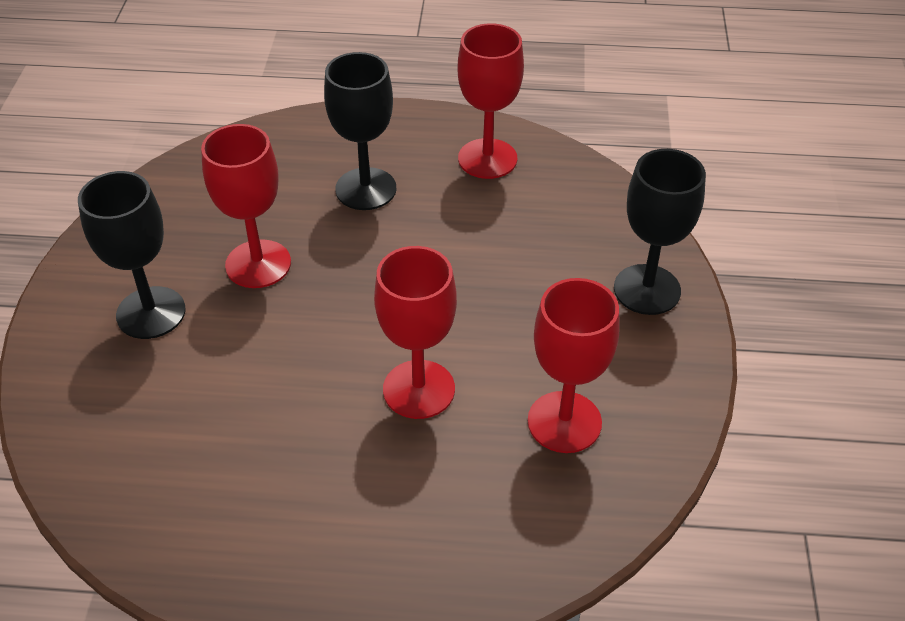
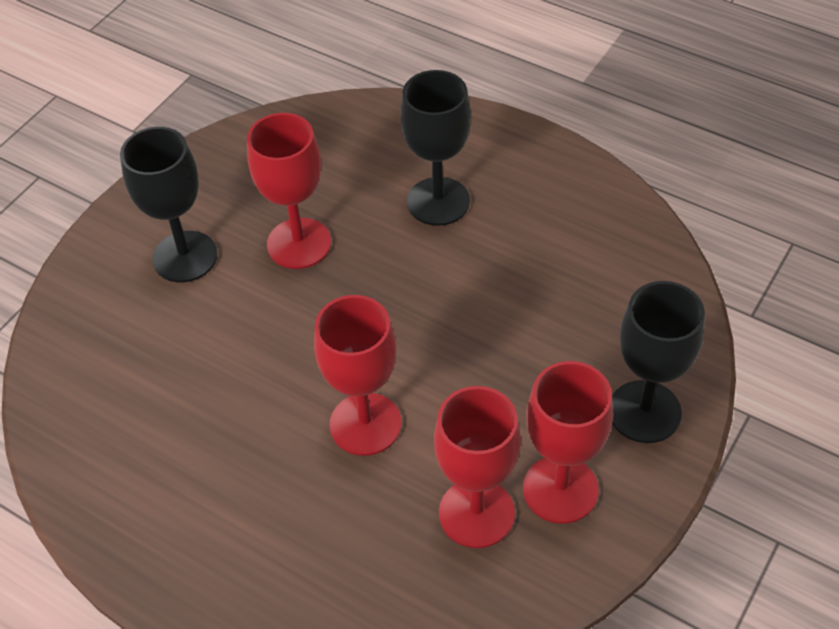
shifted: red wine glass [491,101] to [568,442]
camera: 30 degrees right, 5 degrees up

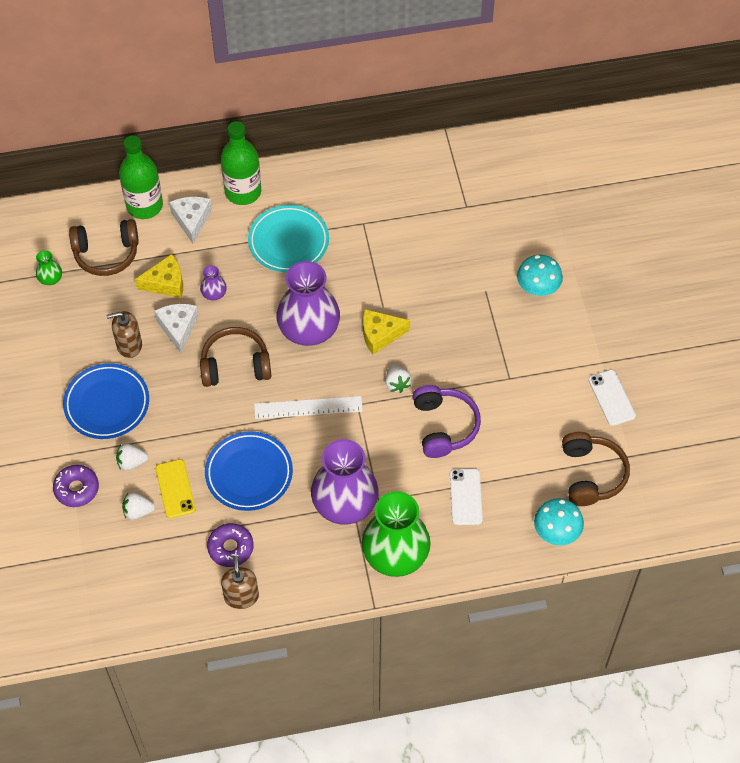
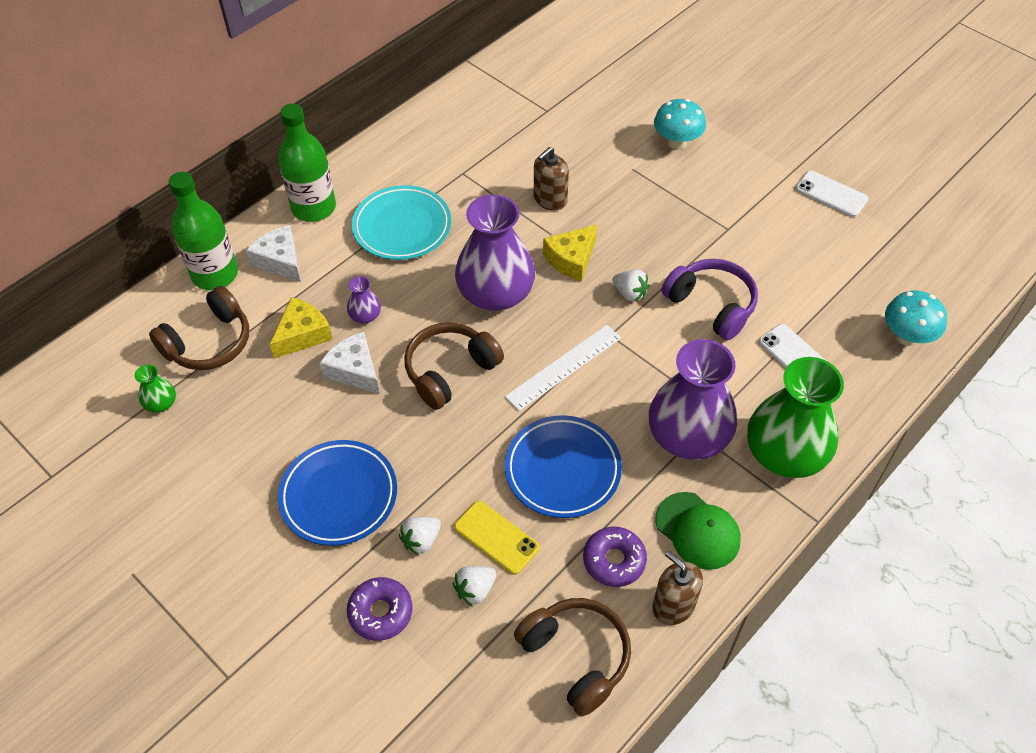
new: green peaked cap [698,531]
shifted: russet soap dispenser [124,334] to [551,179]; russet over-ear headphones [596,469] to [572,657]
camera: 35 degrees left, 5 degrees down

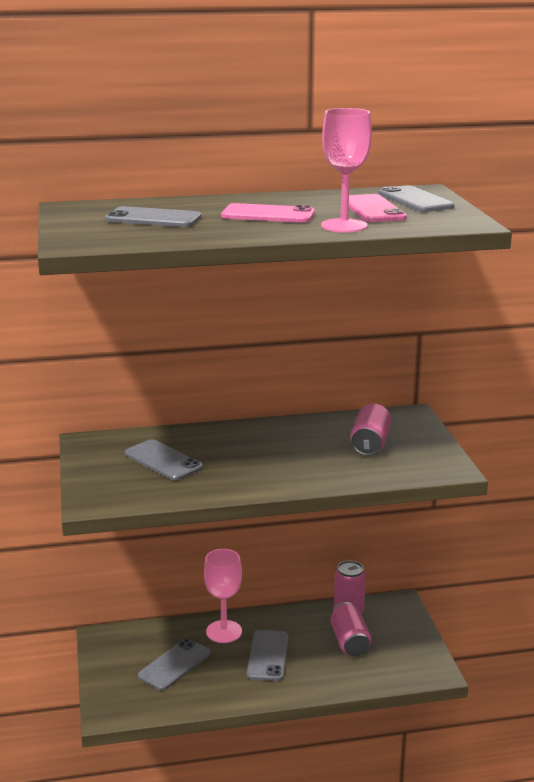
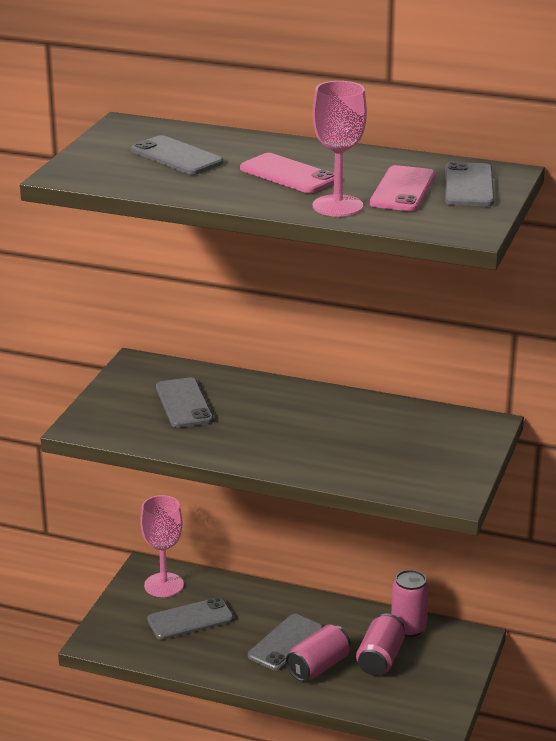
shifted: rosy wine glass [223,596] to [162,546]; rosy can [370,430] to [318,652]
camera: 30 degrees right, 5 degrees up

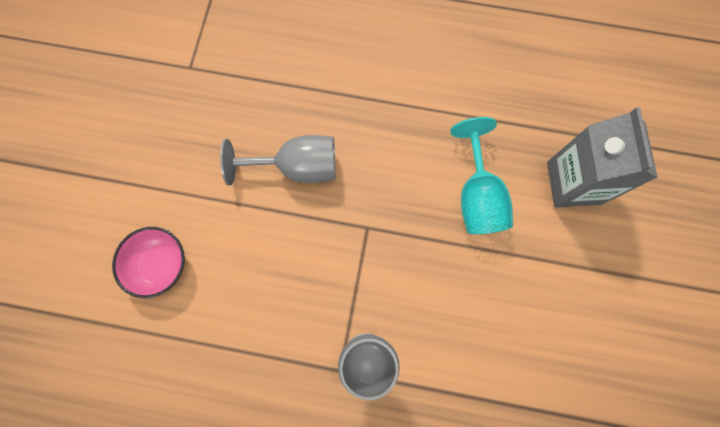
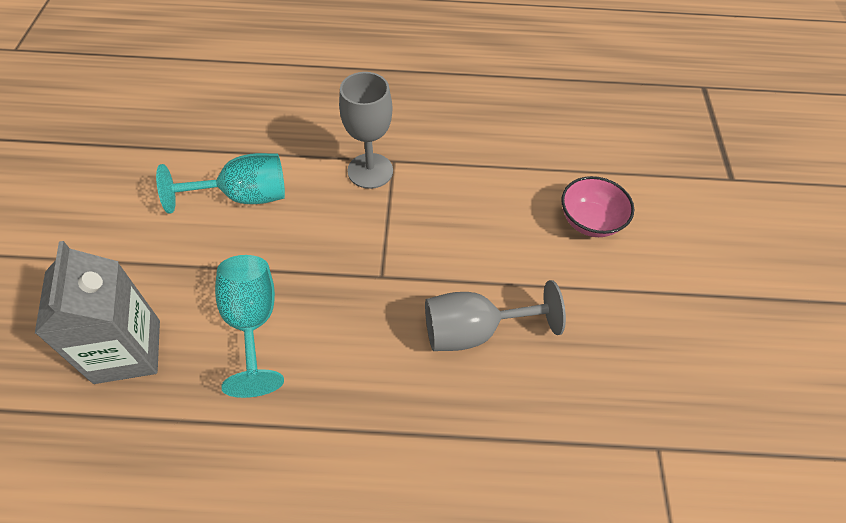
new: teal wine glass [220,183]
camera: 170 degrees right, 20 degrees down

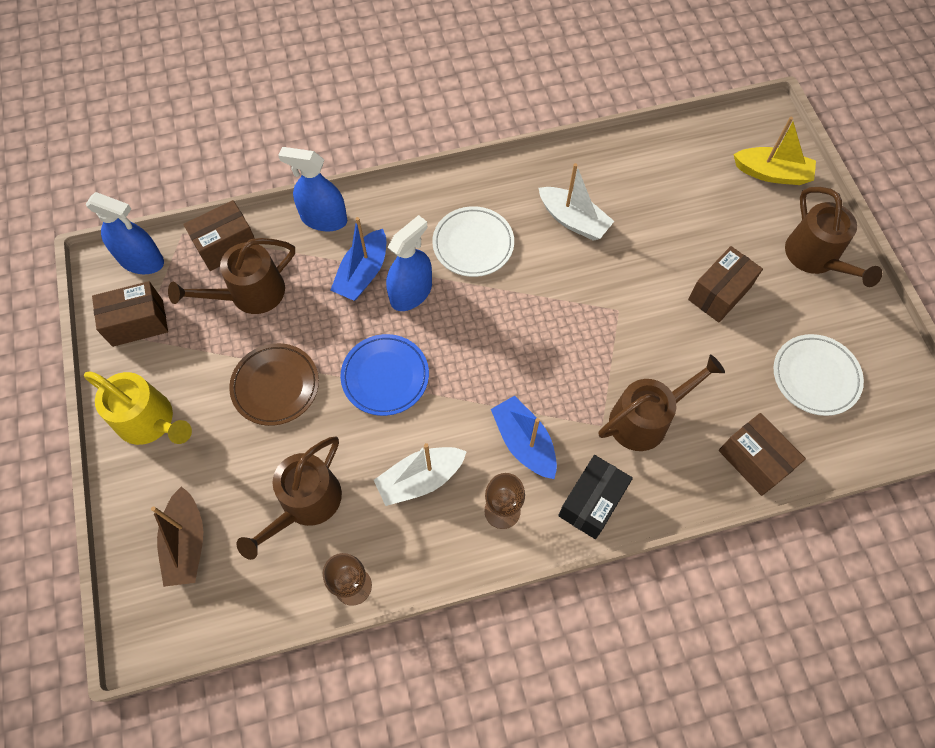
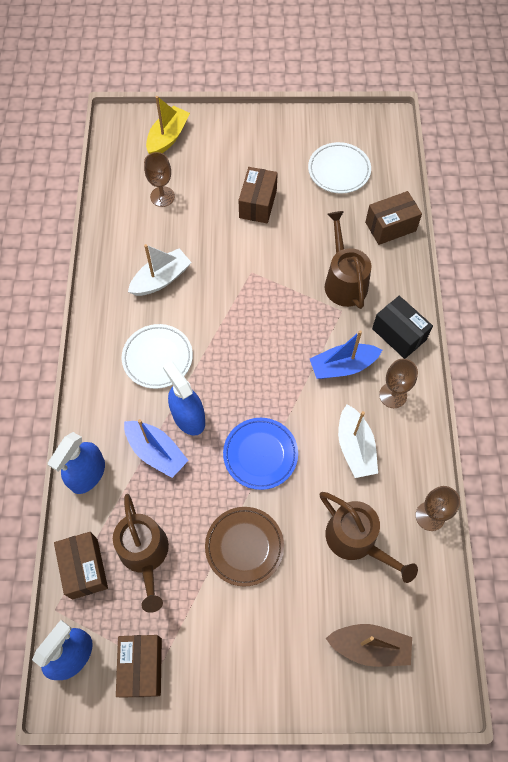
gone: yellow watering can [138,408]; russet watering can [833,237]
new: russet wine glass [159,179]
rotated: russet box [725,284] = [258,195] 45 degrees clockwise
camera: 75 degrees left, 0 degrees up

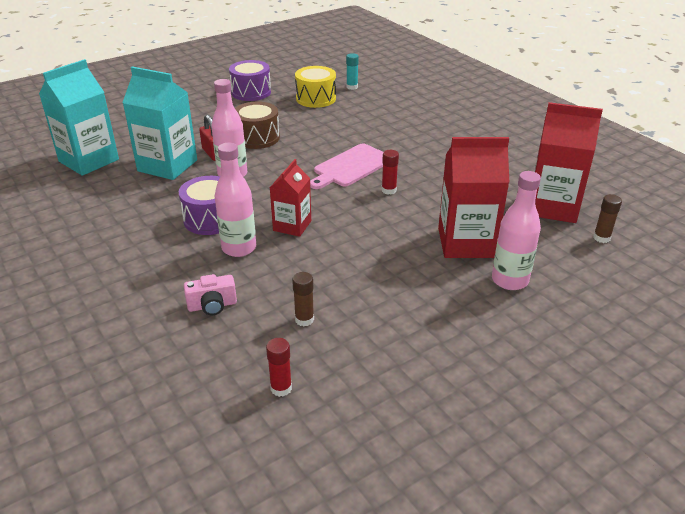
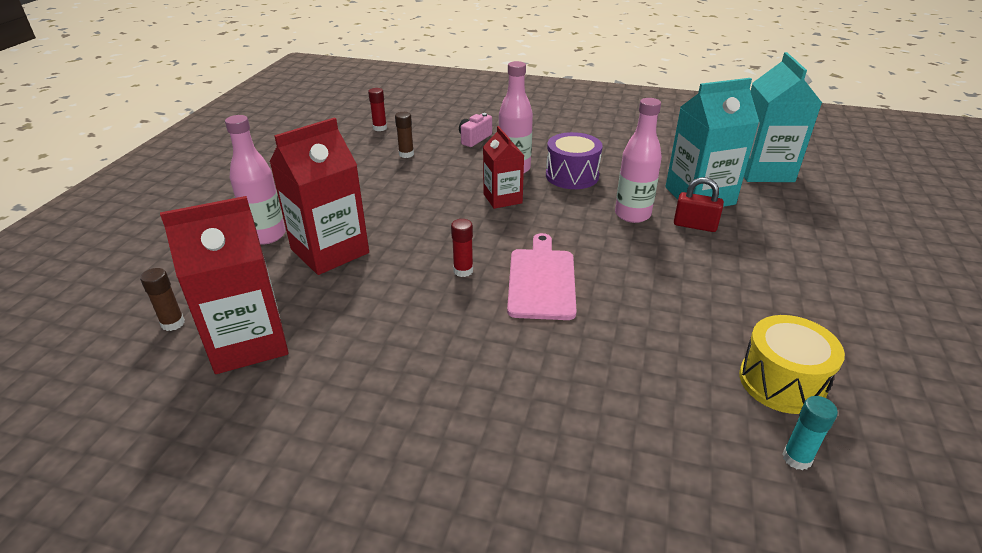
gone: royal purple snare drum [250,80]; russet snare drum [257,125]
camera: 140 degrees right, 0 degrees up

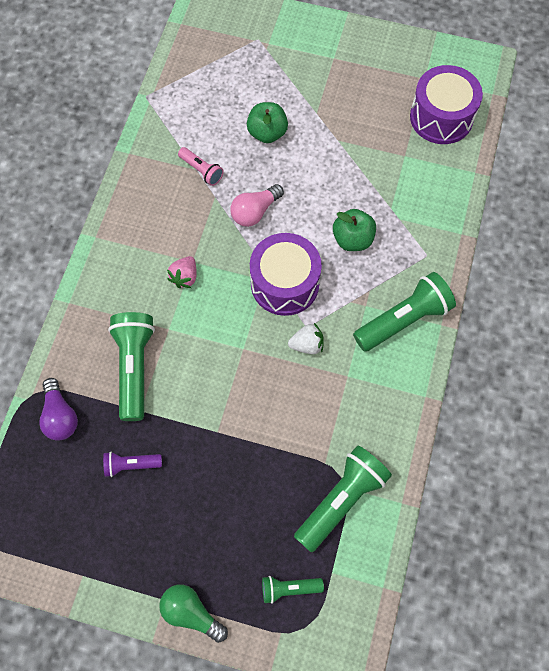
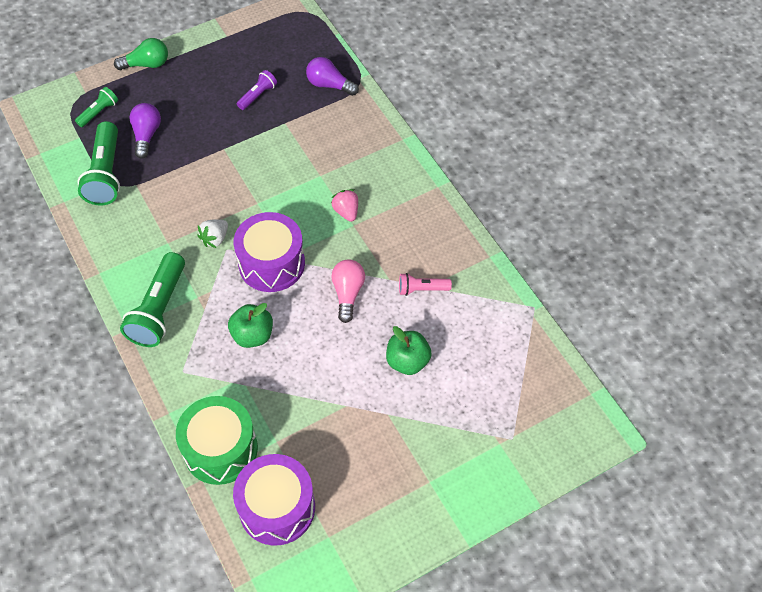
gone: green pocket torch [131,366]
new: royal purple light bulb [145,131]; green snare drum [217,440]
camera: 135 degrees right, 10 degrees down

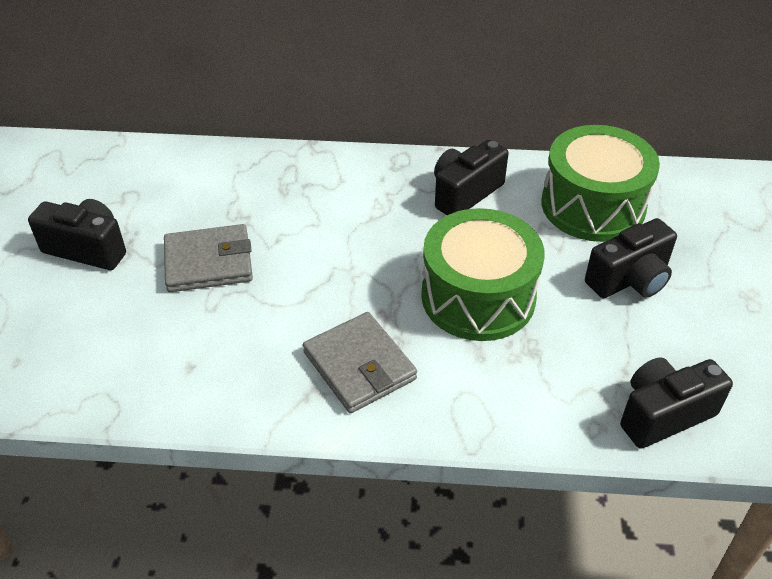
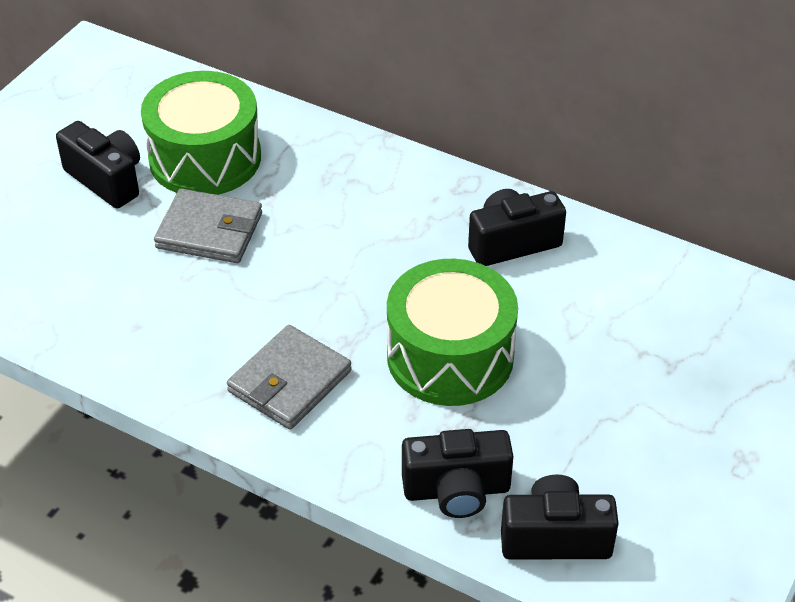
shifted: green snare drum [600,183] to [201,133]; jet-black compact camera [631,258] to [458,473]
rotated: ash-grey wallet [360,362] = [289,377] 45 degrees clockwise
camera: 25 degrees right, 0 degrees up

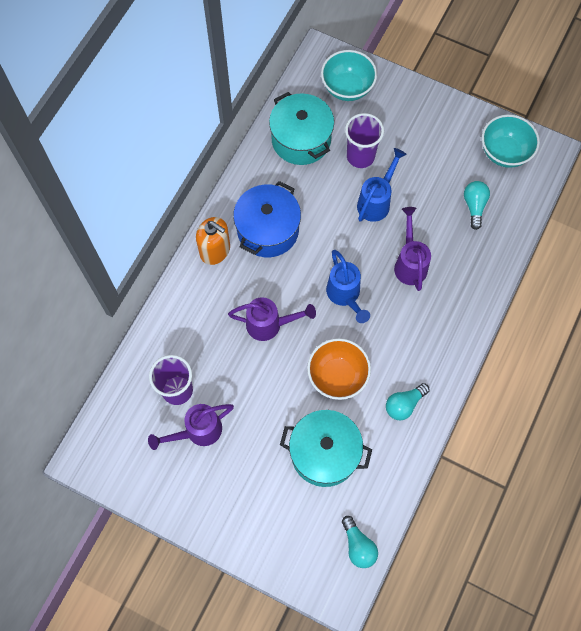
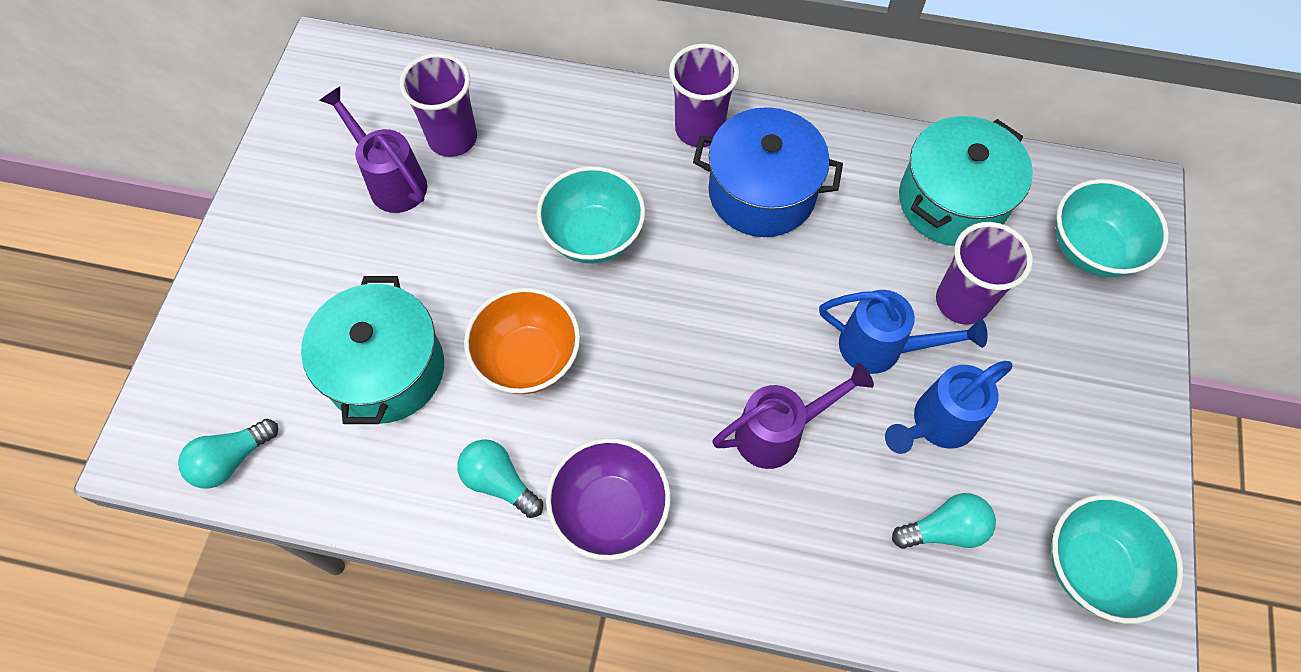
new: royal purple deep dish [608,499]
shifted: cobalt watering can [348,286] to [948,407]
swapped: orange-coloured soap dispenser [213,241] to royal purple cup [704,95]; royal purple watering can [272,319] to teal deep dish [591,215]
camera: 75 degrees right, 5 degrees down

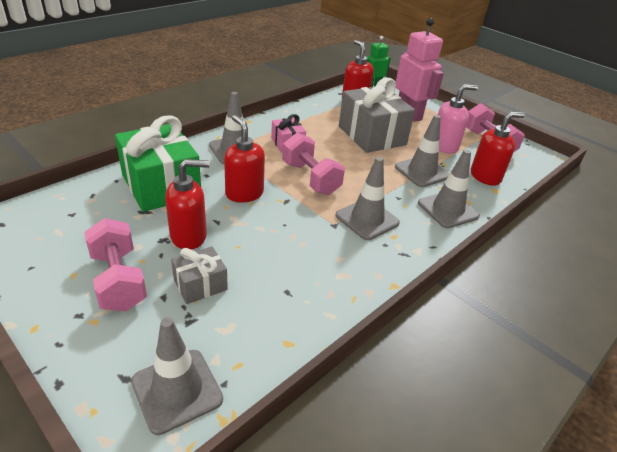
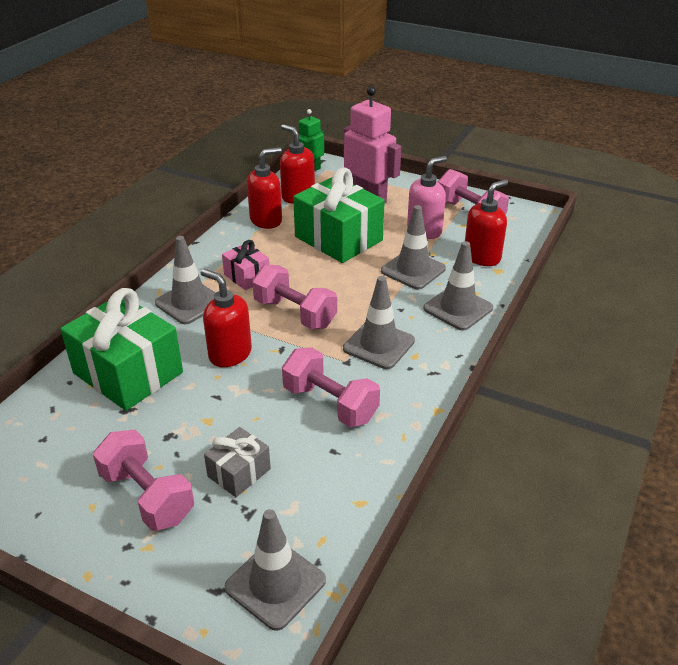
new: rosy dumbbell [331,387]
shifted: red soap dispenser [187,204] to [264,188]
repainted: ash-grey wrapped gift [377,115] to green wrapped gift [339,215]
camera: 15 degrees left, 0 degrees up

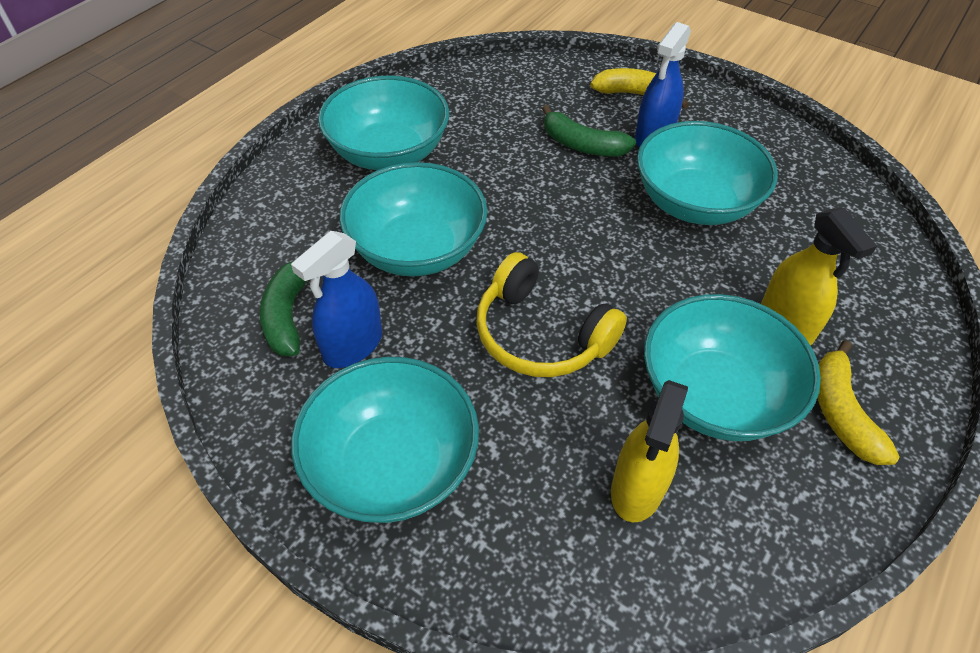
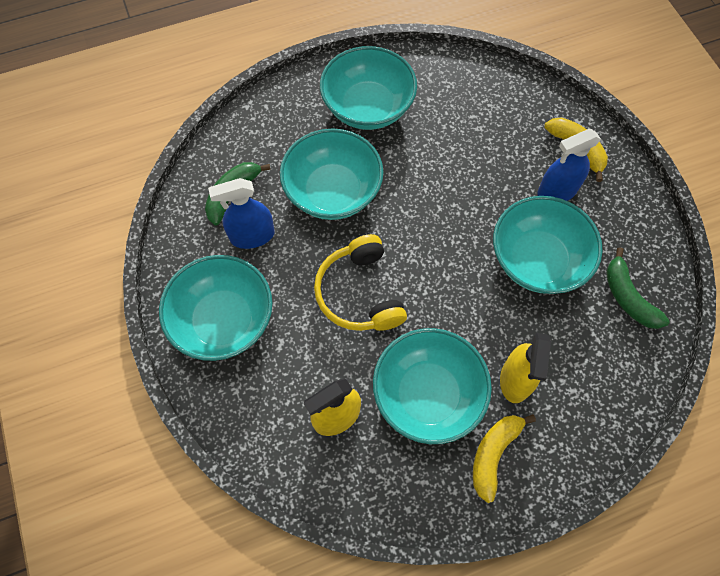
shifted: green toy banana [589,130] to [638,288]
camera: 35 degrees right, 15 degrees up

